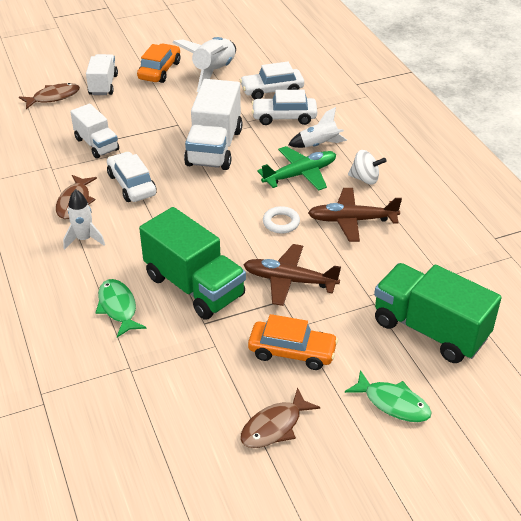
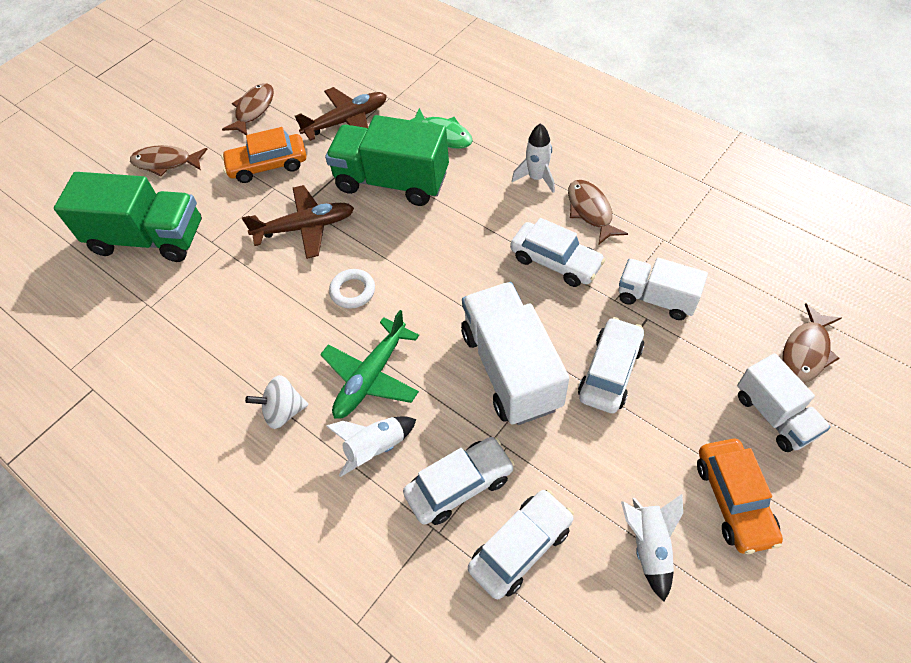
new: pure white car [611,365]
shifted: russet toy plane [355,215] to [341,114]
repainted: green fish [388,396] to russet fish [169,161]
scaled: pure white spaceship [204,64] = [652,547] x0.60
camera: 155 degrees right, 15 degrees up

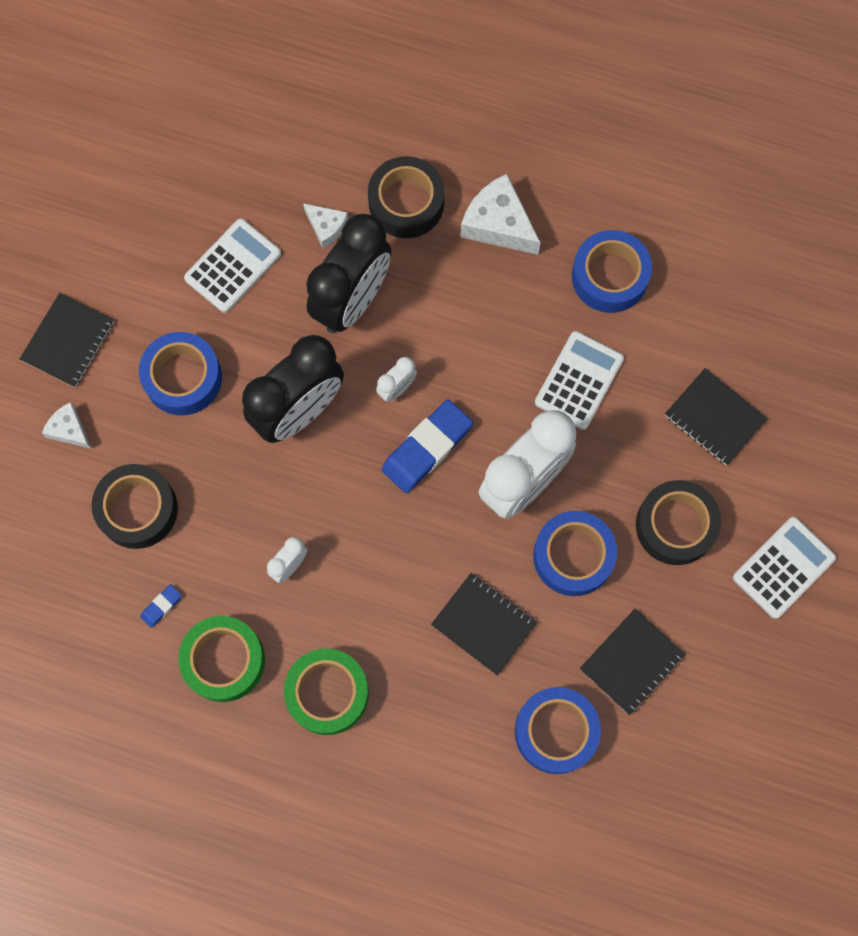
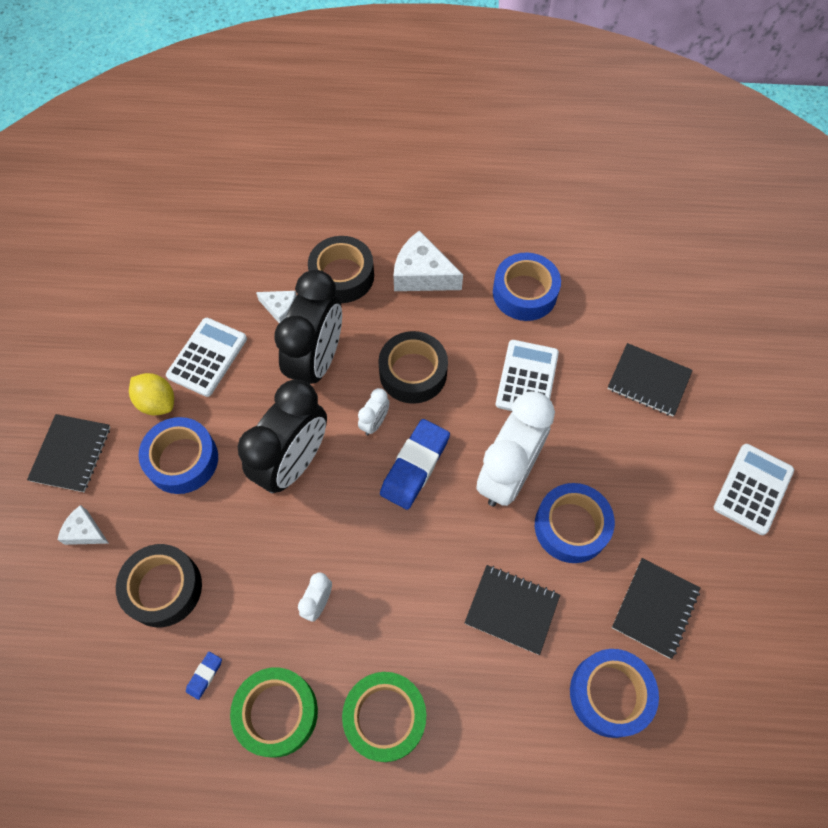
new: yellow lemon [151,394]
shifted: jet-black tape [678,522] to [413,367]
camera: 15 degrees left, 10 degrees down

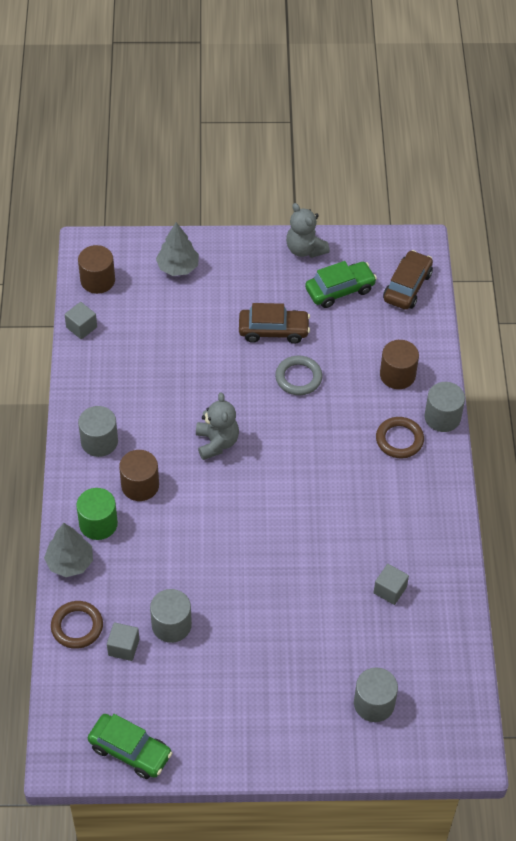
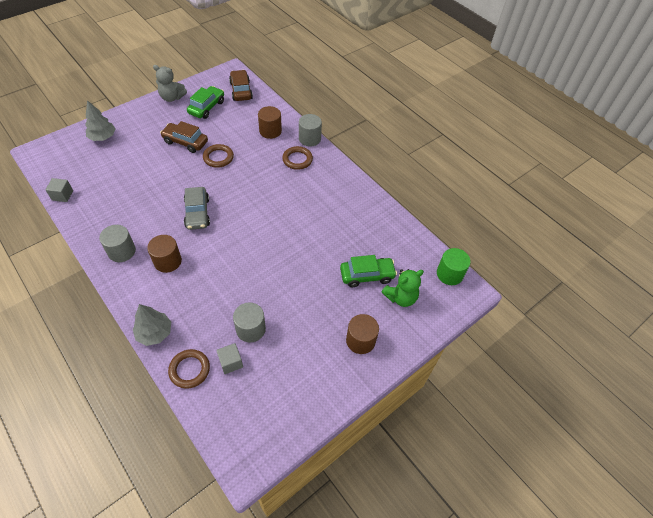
gone: ash-grey cube [391,584]
shifted: green cylinder [97,514] to [454,266]; russet cylinder [96,269] to [362,334]; green car [130,746] to [368,271]
swapped: ash-grey stuffed bear [217,426] to ash-grey car [197,208]; ash-grey cylinder [376,694] to green stuffed bear [403,288]
repainted: ash-grey torus [298,375] to russet torus [218,156]
rotated: russet car [274,323] = [184,137] 120 degrees counterclockwise
camera: 40 degrees left, 0 degrees up

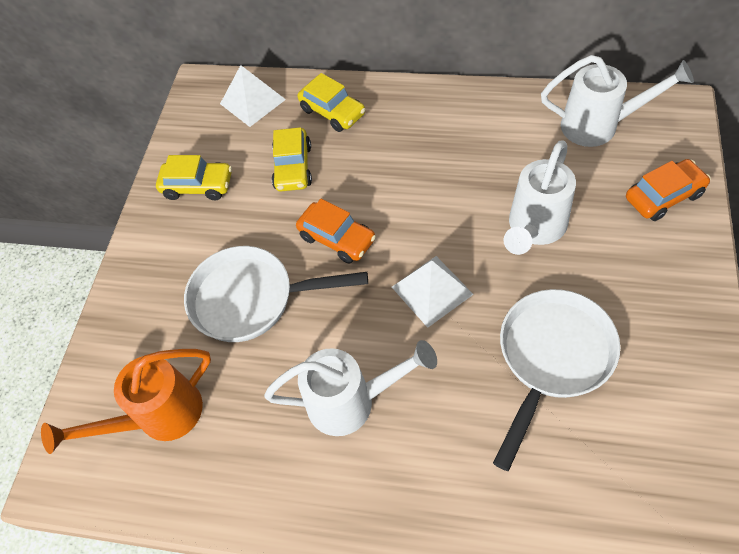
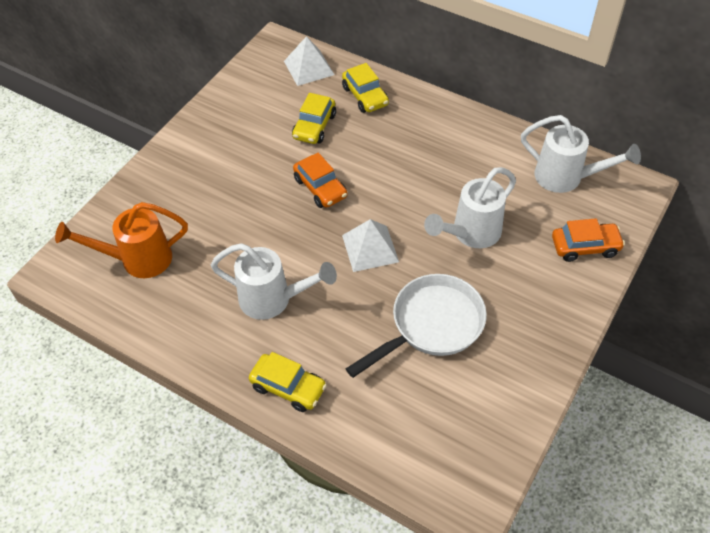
gone: pure white frying pan [276,294]
shifted: yellow car [194,177] to [288,382]
camera: 15 degrees right, 5 degrees down

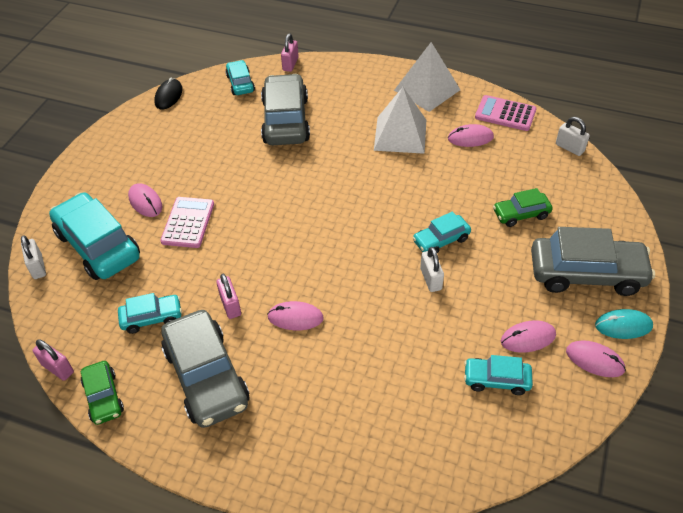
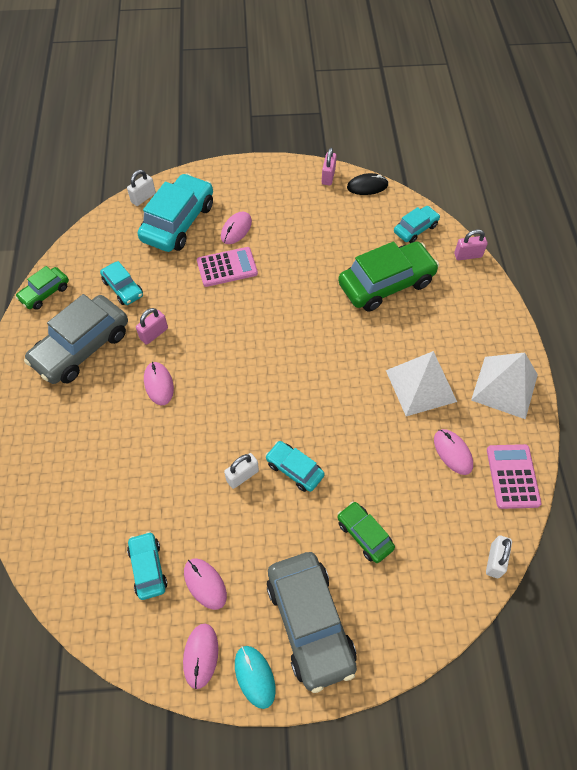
shifted: rosy lock [53,360] to [329,166]
repainted: ash-grey car [285,109] to green car [388,276]
camera: 65 degrees right, 10 degrees up

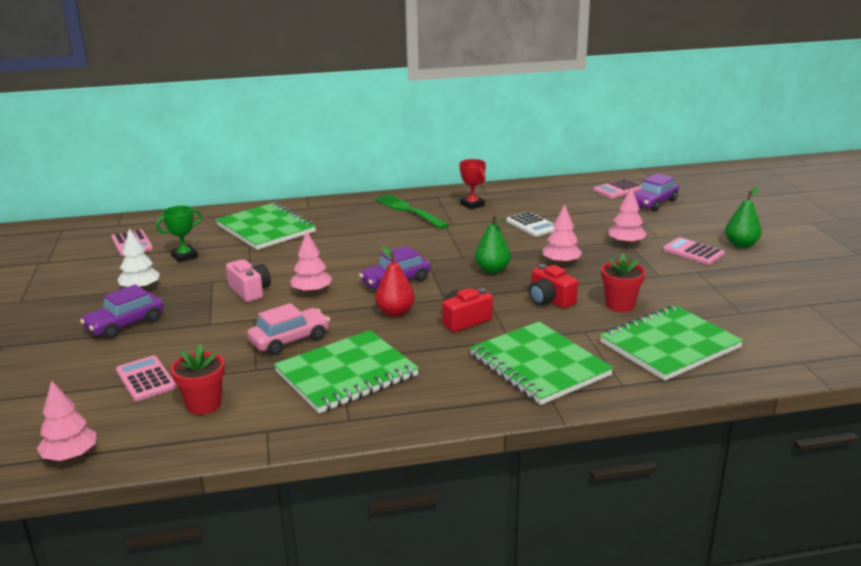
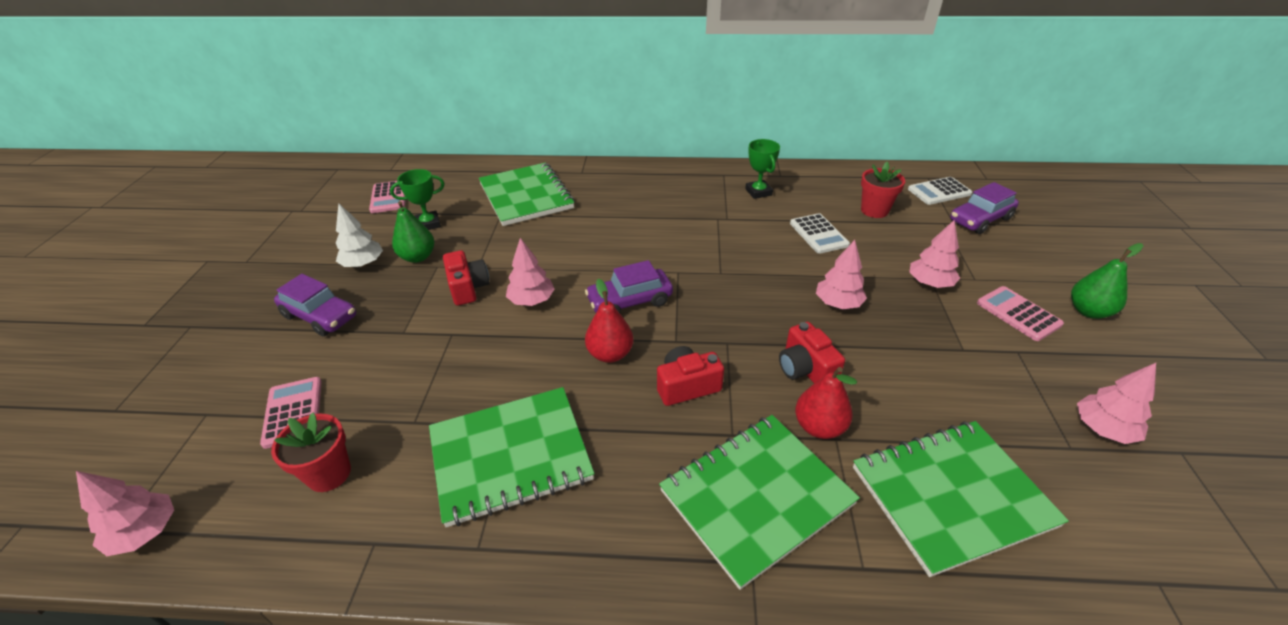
gone: rosy car [288,329]; green table fork [412,211]
new: red pear fruit [826,403]; rosy fir tree [1116,403]
shifted: green pear fruit [493,244] to [413,232]; red flower pot [623,282] to [883,190]
repainted: rosy compact camera [248,281] to red compact camera [466,278]; red prize cup [472,184] to green prize cup [762,169]; rosy pocket calculator [617,188] to pure white pocket calculator [940,191]
rotated: royal purple car [122,311] = [315,305] 120 degrees counterclockwise; green exercise book [541,363] = [759,502] 75 degrees clockwise
camera: 15 degrees right, 15 degrees up

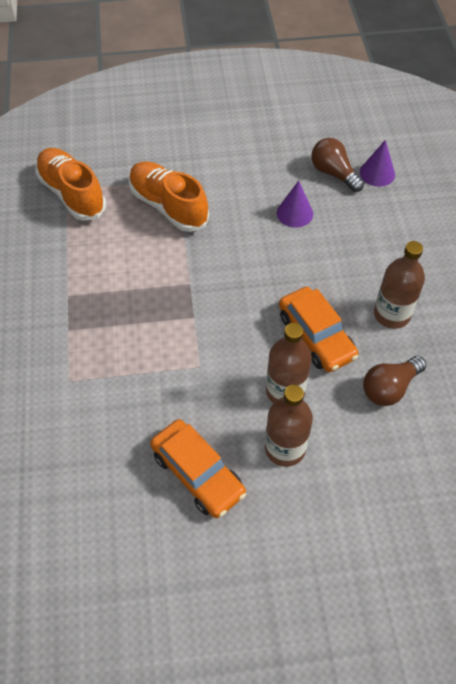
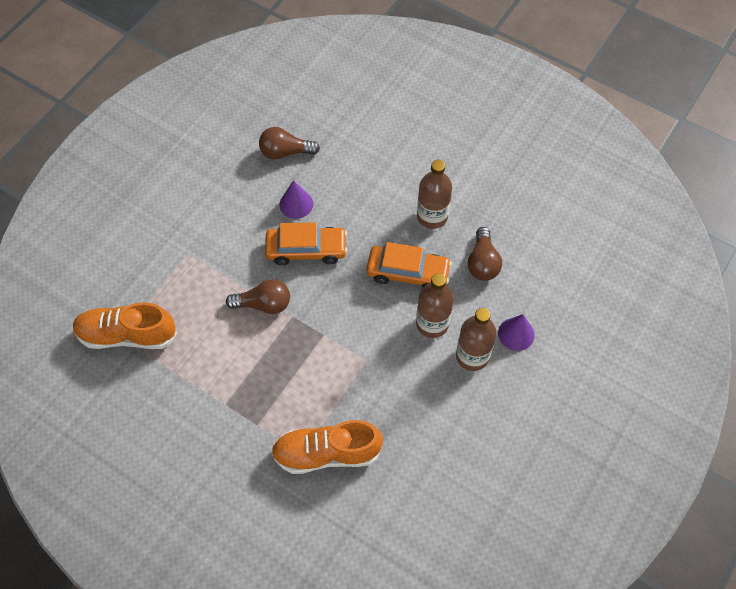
new: russet light bulb [258,296]
shifted: orange-coloured lace-up shoe [169,196] to [327,447]; orange-coloured car [198,468] to [306,244]; royal purple cone shape [377,163] to [516,332]
camera: 50 degrees left, 5 degrees up

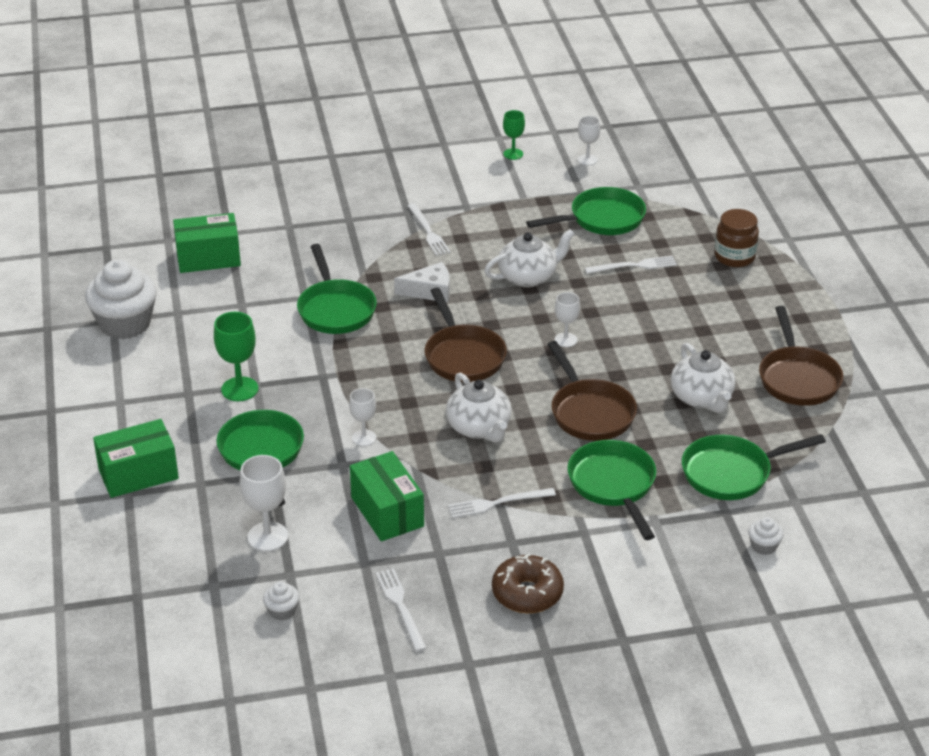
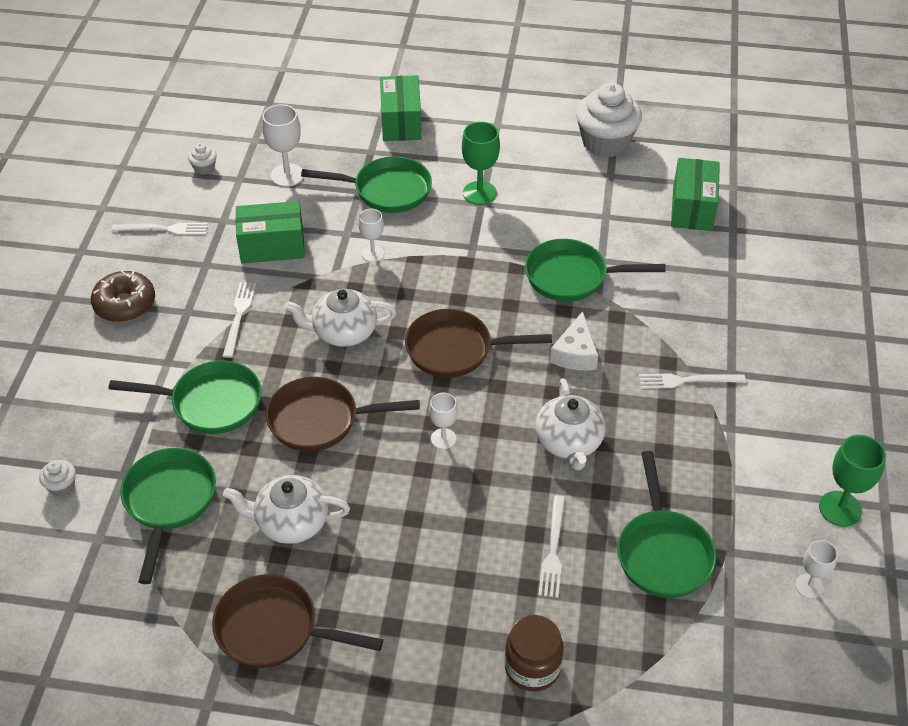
scaled: green wine glass [514,135] = [852,481] x1.57
camera: 110 degrees right, 10 degrees up

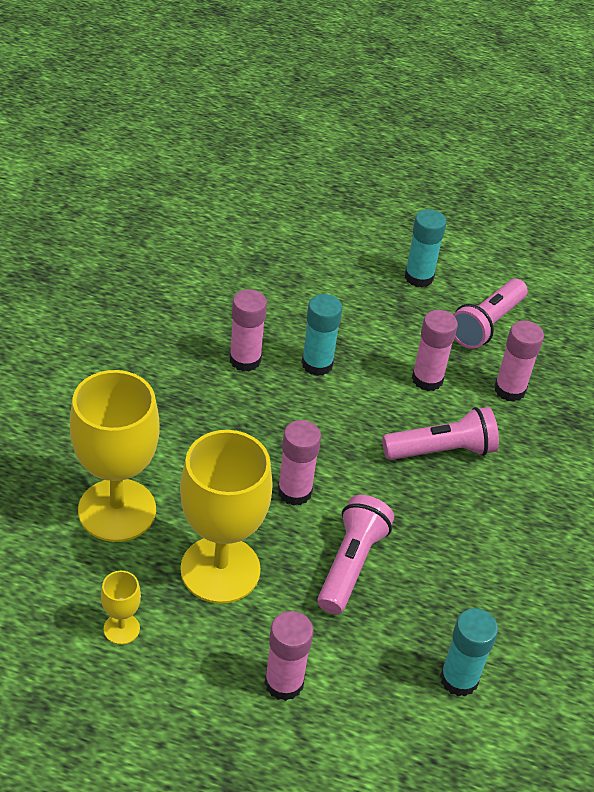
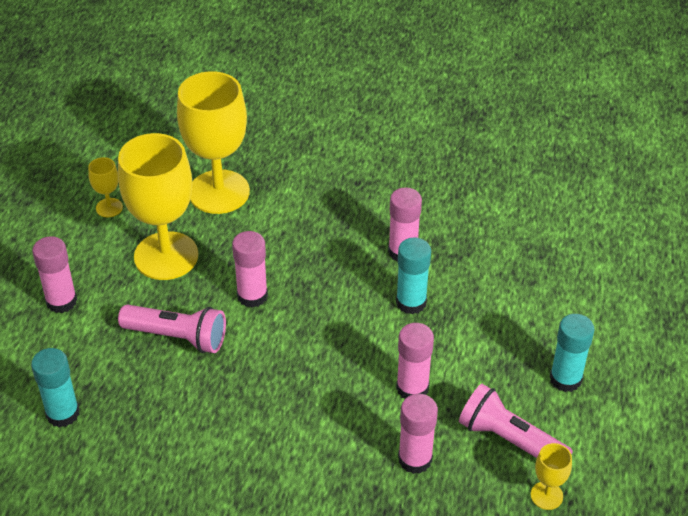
gone: rosy pocket torch [440,433]
new: yellow wine glass [551,476]
camera: 90 degrees right, 0 degrees up

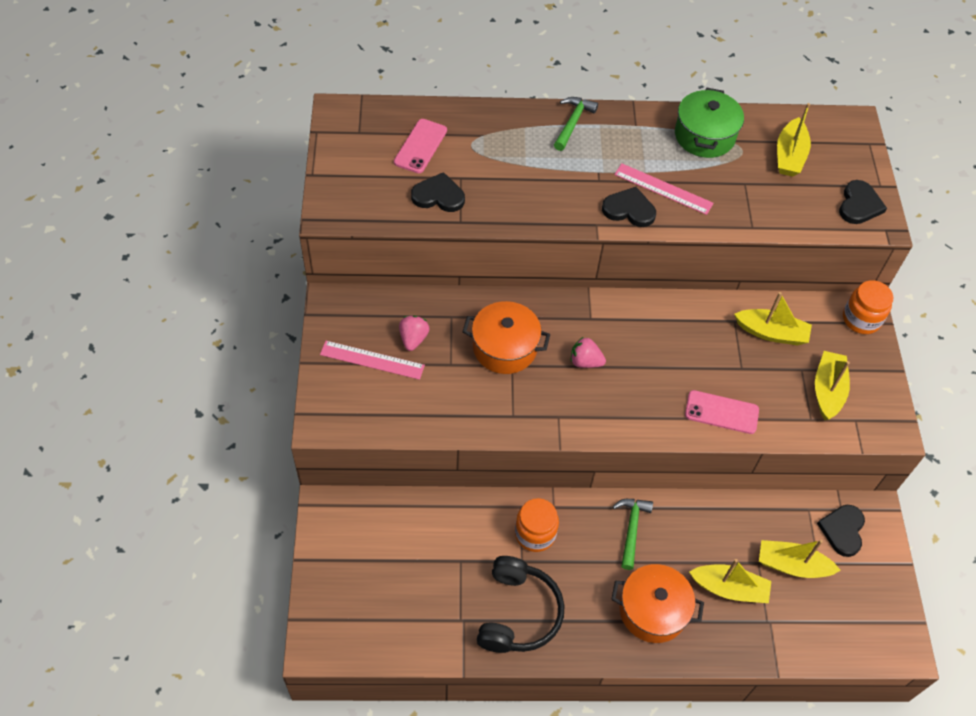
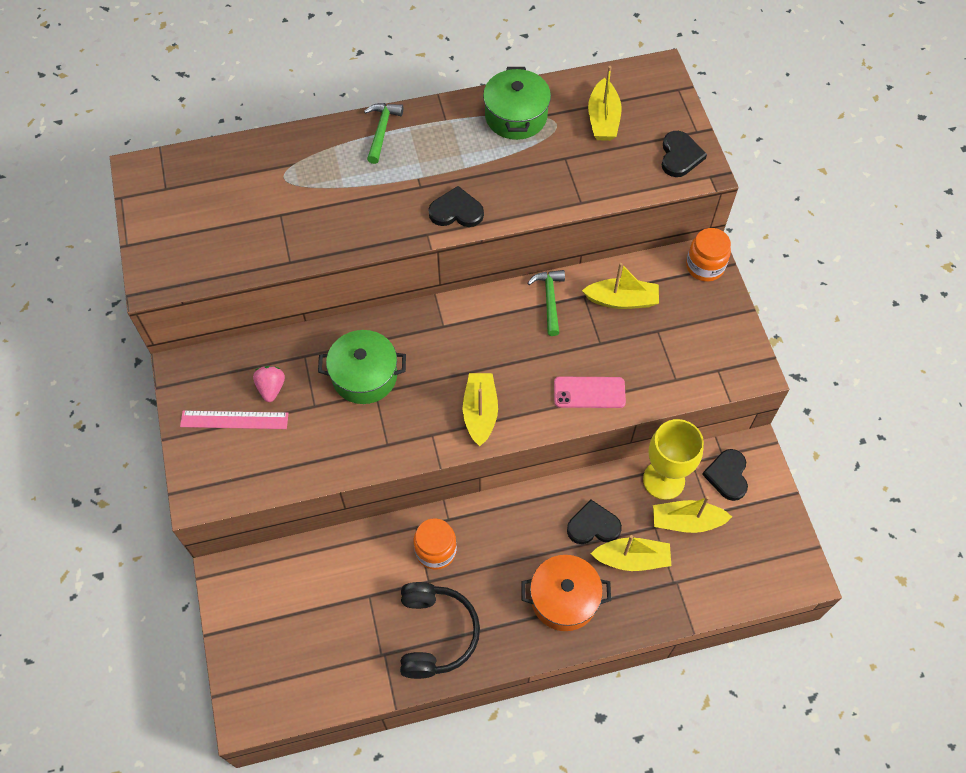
gone: rosy phone [420,146]; rosy toy strawberry [588,352]; rosy ruler [664,189]
new: yellow wine glass [673,459]
shifted: jet-black heart [438,192] to [594,522]; green claw hammer [633,534] to [546,303]; yellow boat [832,385] to [480,409]
repainted: orange-coloured cooking pot [506,337] to green cooking pot [362,367]
camera: 10 degrees left, 5 degrees up

